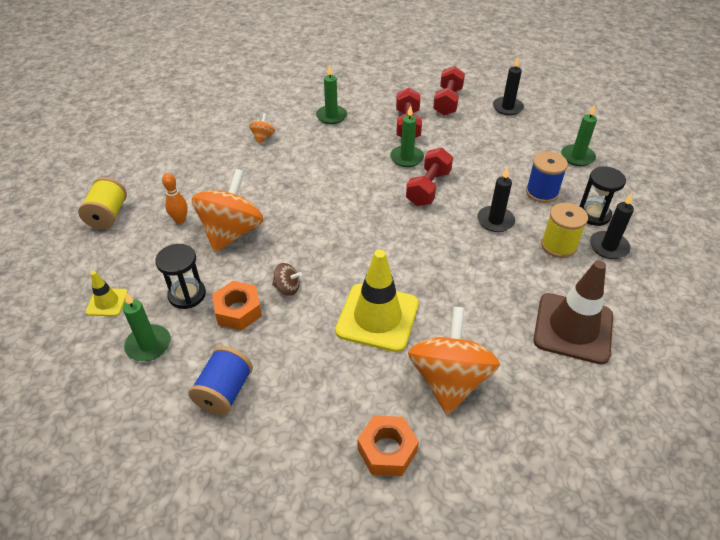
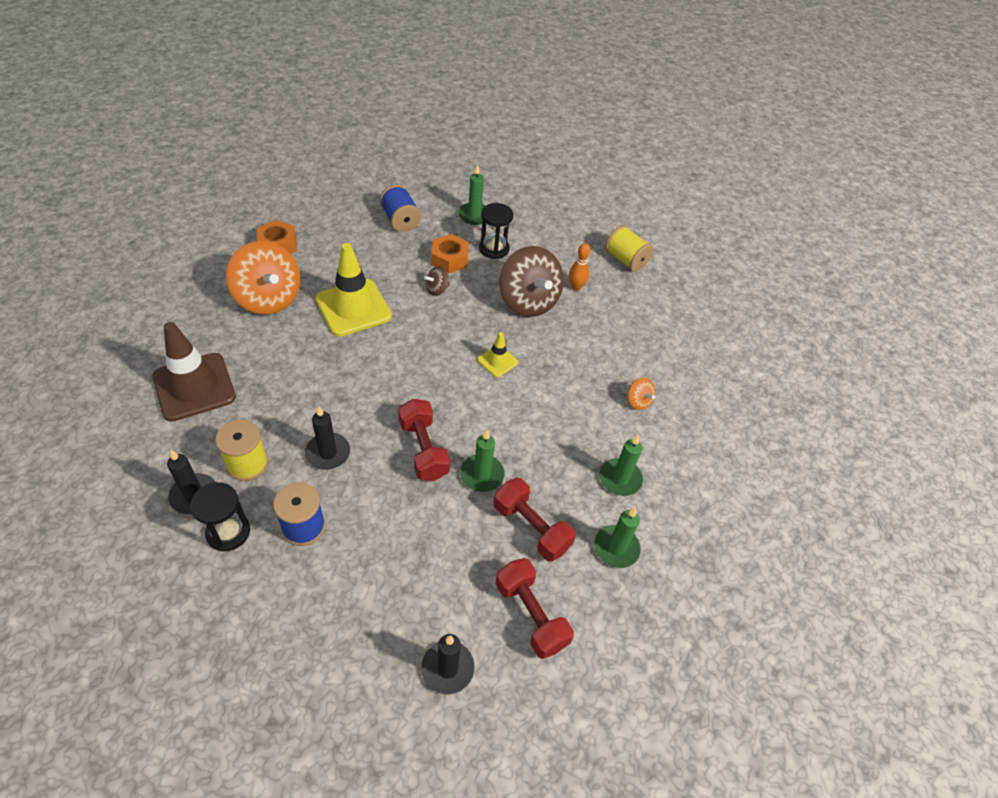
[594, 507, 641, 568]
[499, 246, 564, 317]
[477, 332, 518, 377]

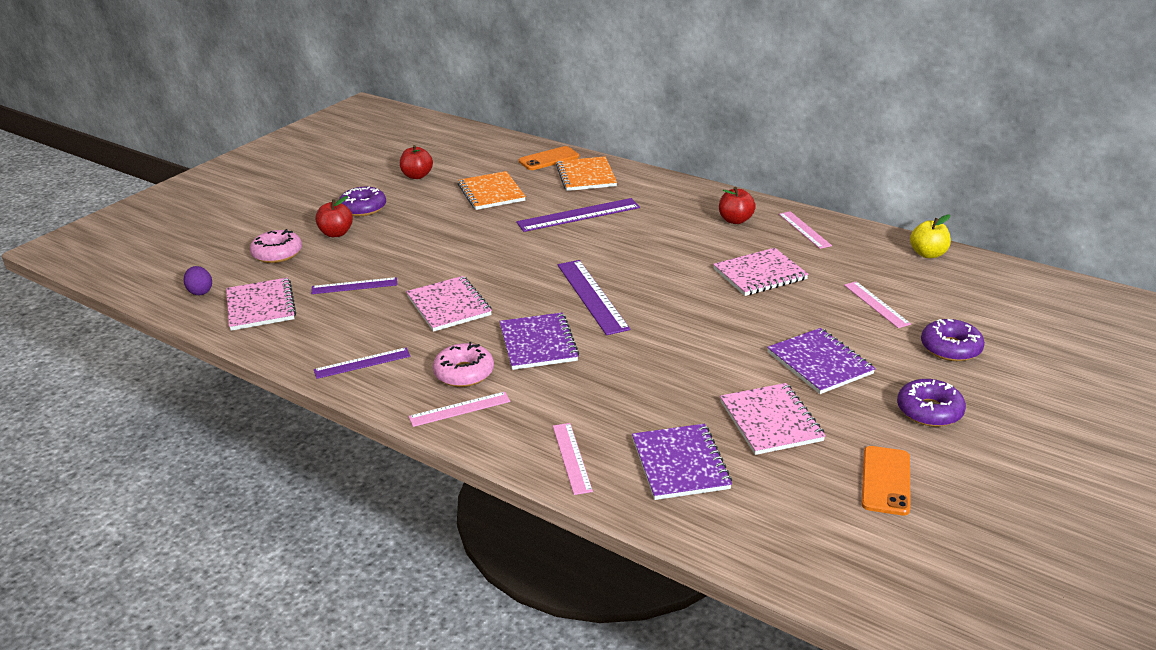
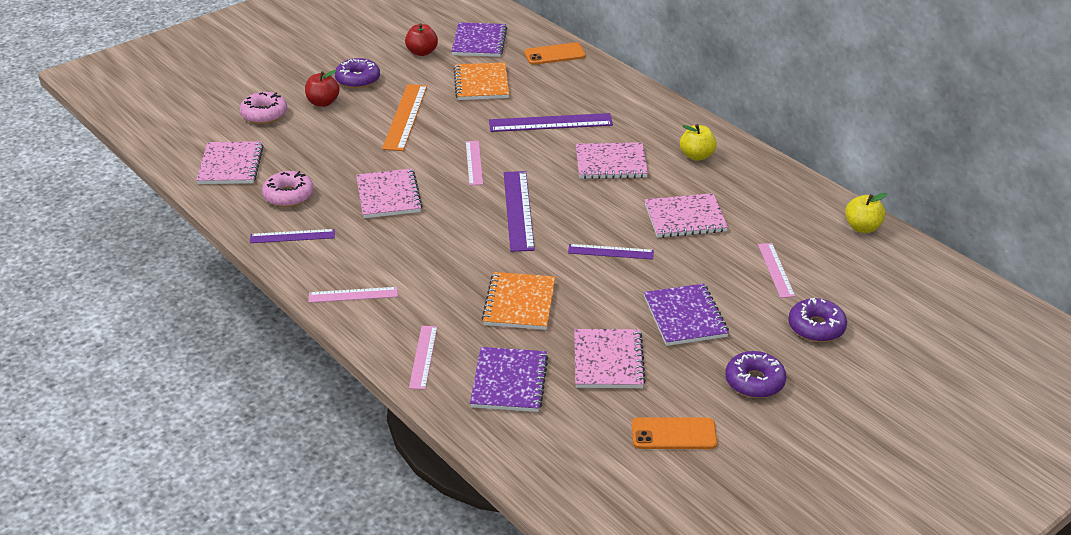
[482, 272, 555, 330]
[680, 124, 717, 161]
[466, 141, 483, 186]
[184, 266, 212, 295] (first image)
[568, 244, 654, 259]
[451, 22, 507, 57]
[262, 171, 314, 207]
[632, 417, 718, 449]
[382, 84, 427, 151]
[576, 142, 648, 179]

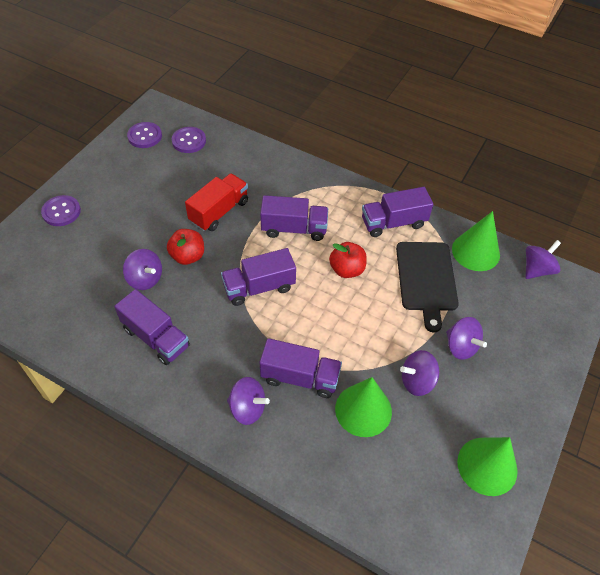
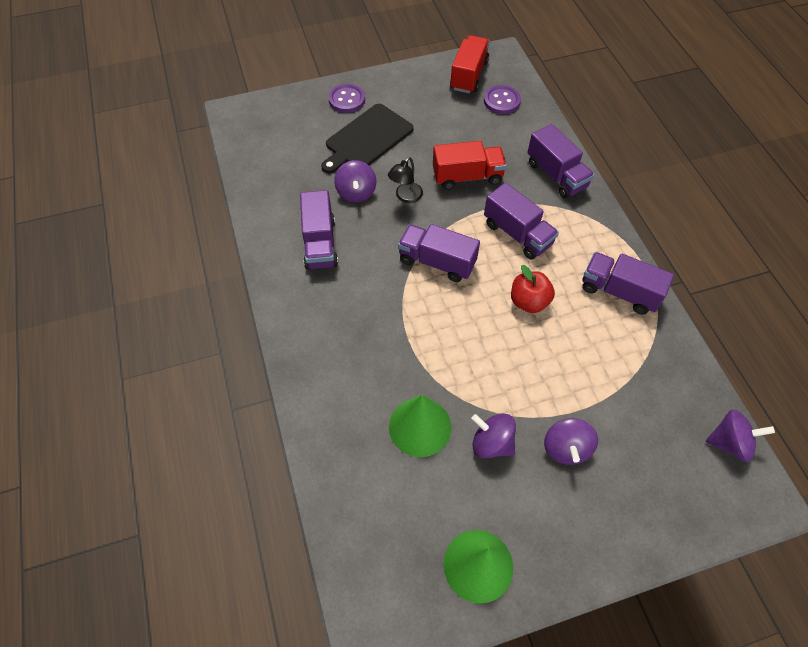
[450, 35, 490, 93]
[452, 211, 500, 271] (first image)
[388, 157, 423, 203]
[321, 104, 413, 174]
[527, 124, 594, 199]
[227, 377, 270, 425] (first image)

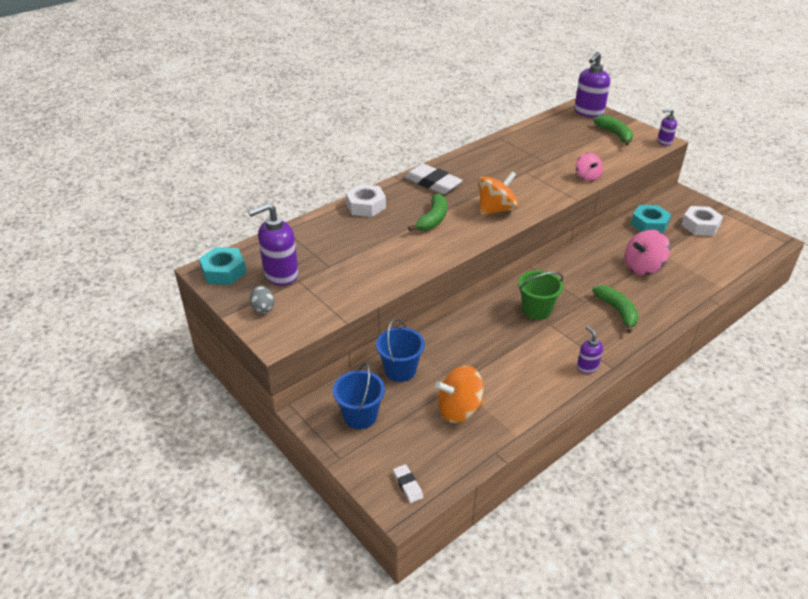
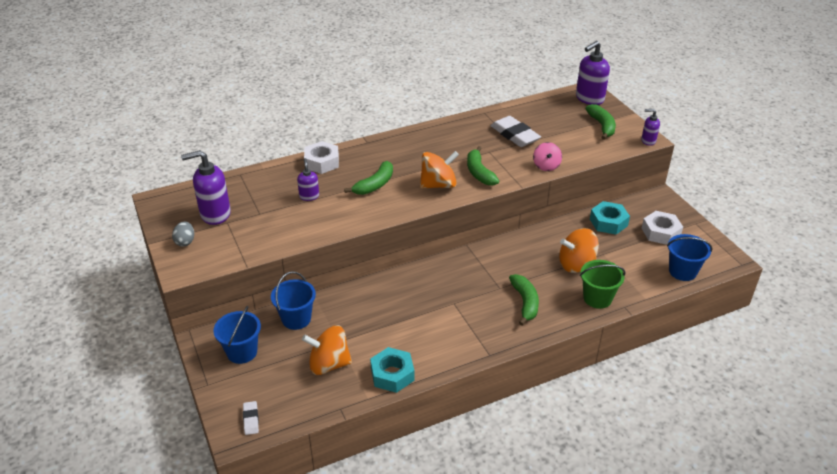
[490, 116, 541, 147]
[559, 228, 599, 273]
[370, 347, 414, 393]
[580, 260, 625, 309]
[297, 158, 319, 201]
[467, 146, 499, 186]
[667, 234, 712, 281]

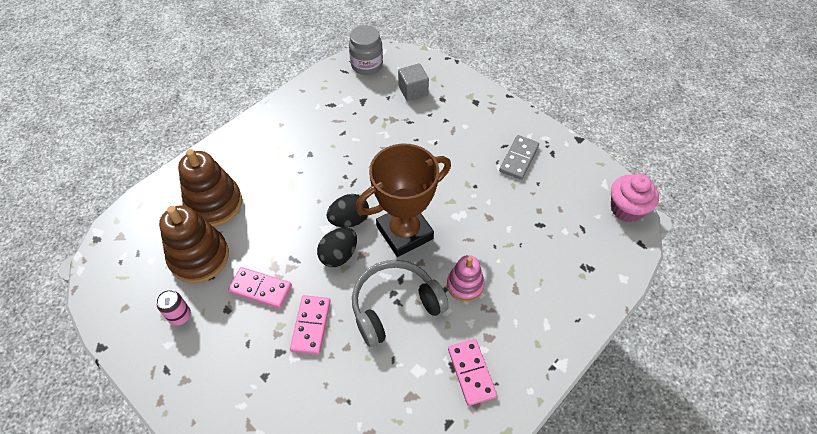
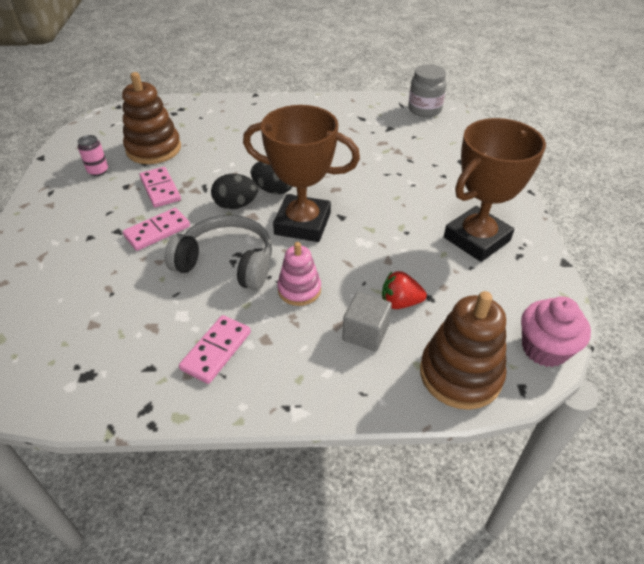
[342, 292, 392, 351]
[444, 118, 546, 262]
[420, 291, 506, 410]
[382, 271, 427, 309]

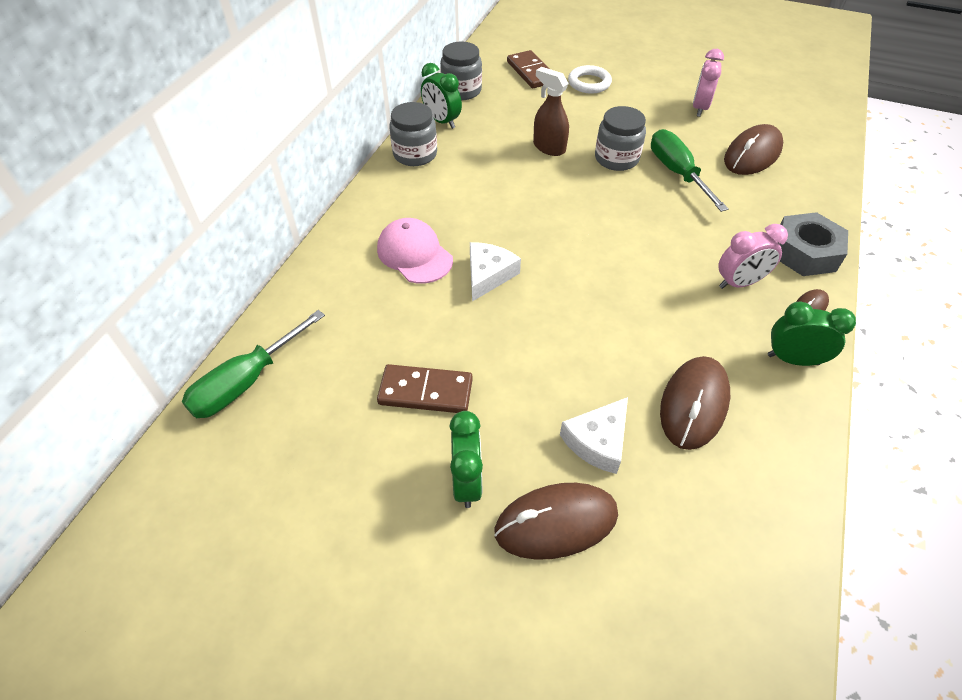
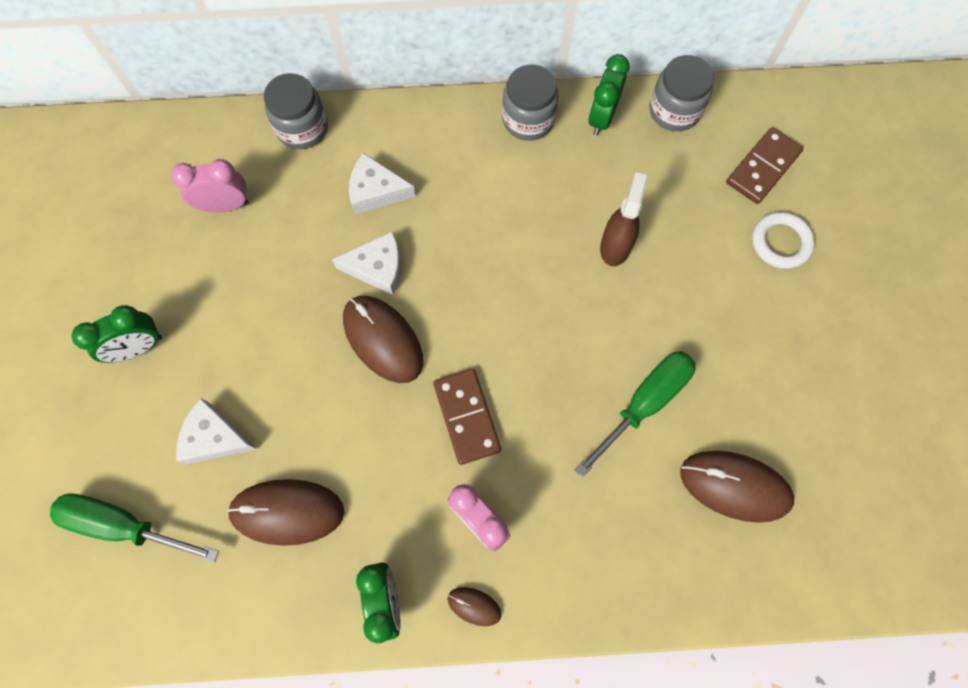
[171, 159, 249, 212]
[264, 73, 328, 149]
[779, 212, 848, 276] (first image)
[349, 153, 416, 214]
[50, 493, 219, 563]
[433, 369, 501, 465]
[343, 296, 423, 383]

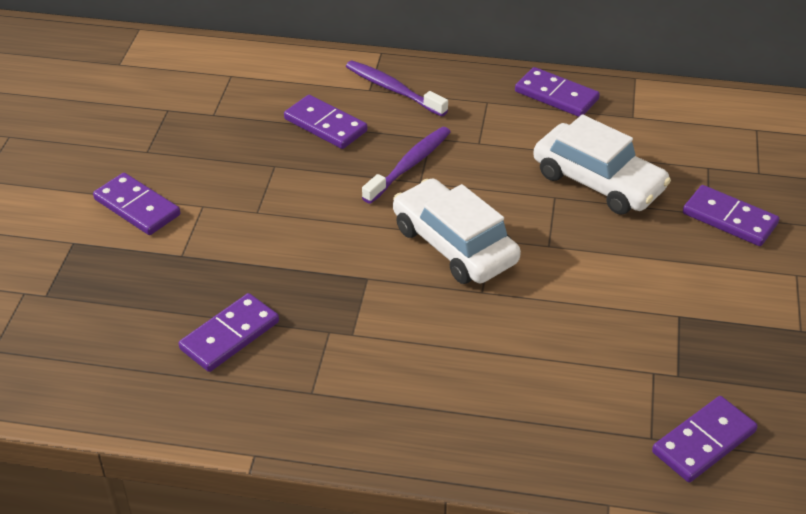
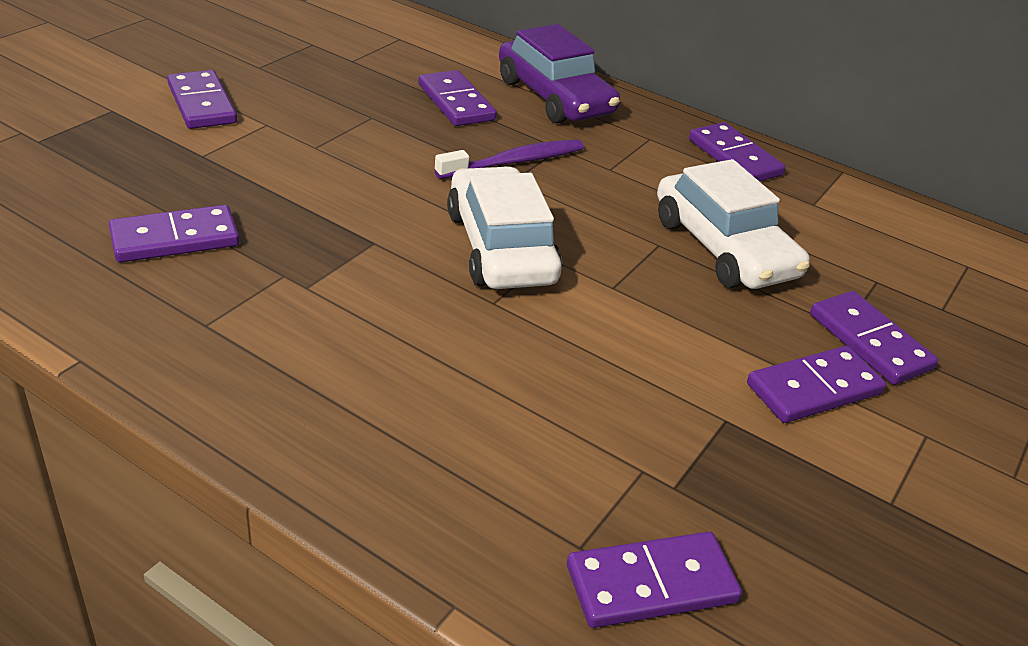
[499, 24, 620, 124]
[747, 346, 886, 423]

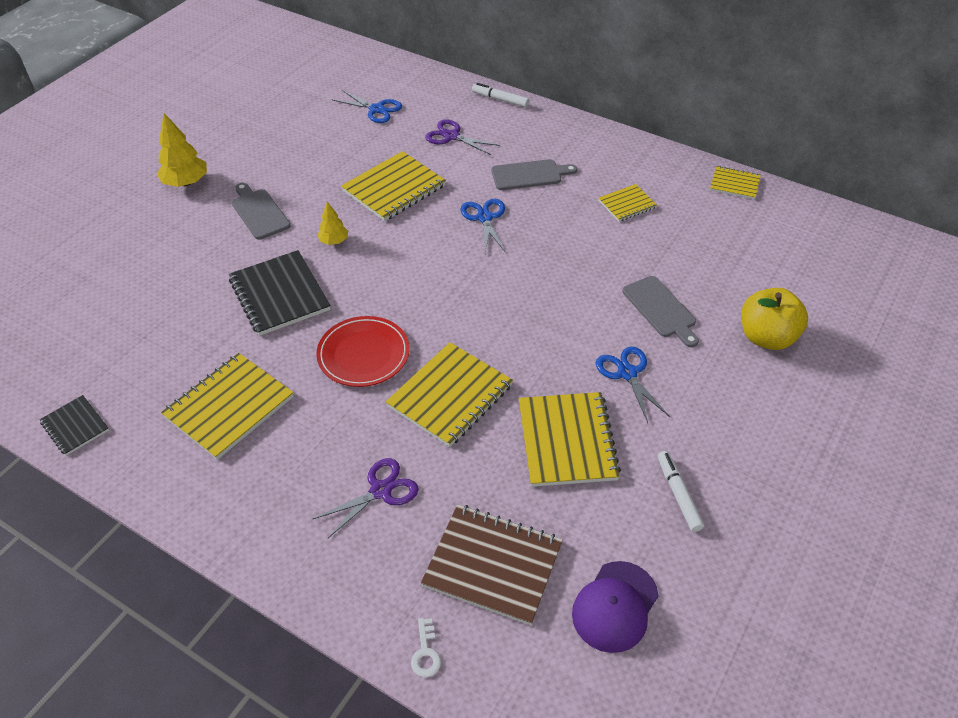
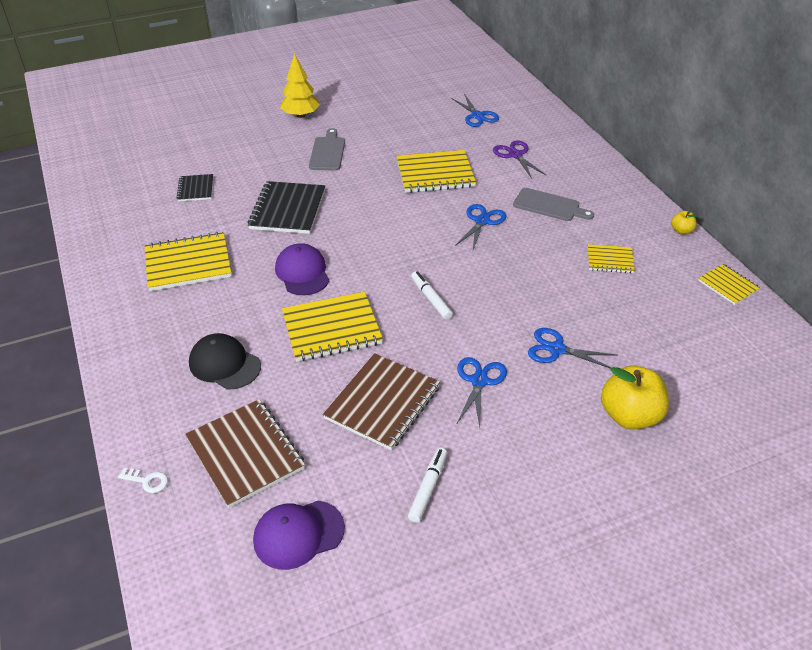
[411, 271, 453, 320]
[317, 202, 348, 245] (first image)
[528, 328, 618, 369]
[275, 243, 329, 295]
[323, 353, 440, 450]
[176, 174, 213, 202]
[189, 333, 261, 390]
[118, 468, 168, 493]
[671, 211, 698, 234]

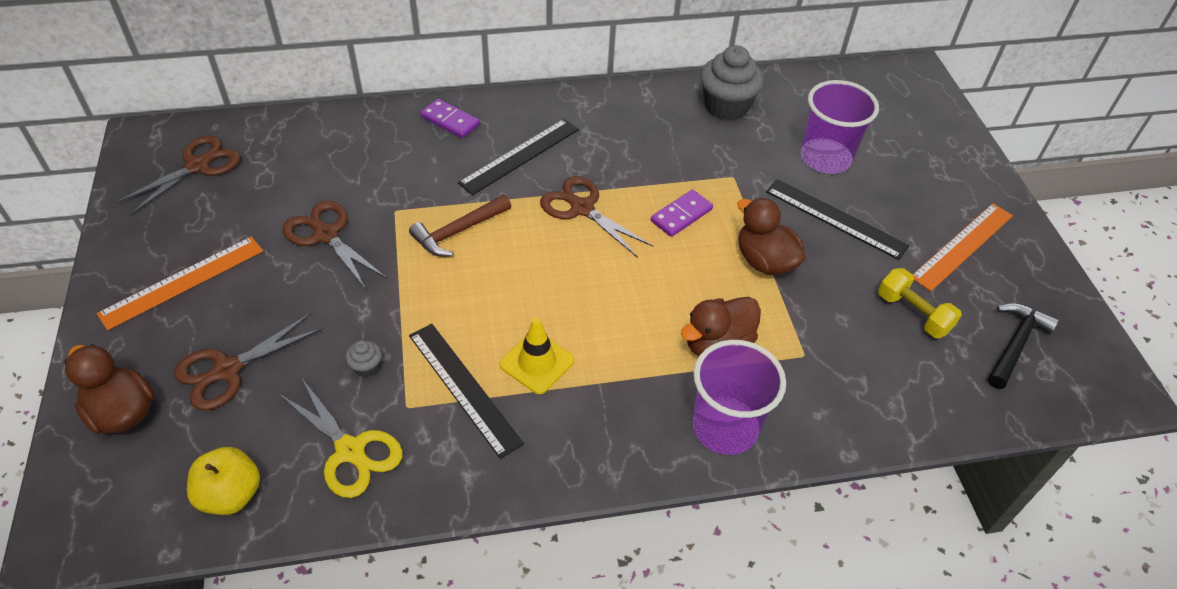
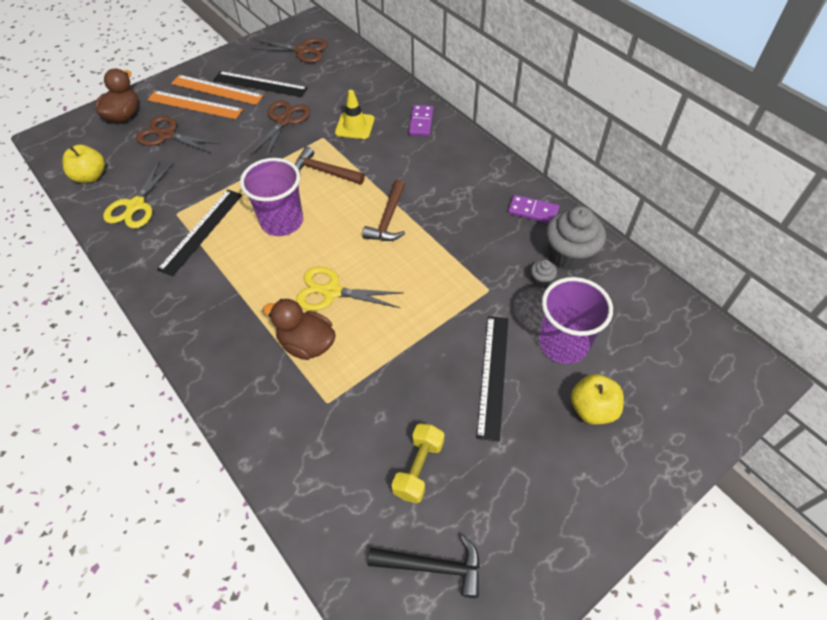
[213, 71, 308, 97]
[362, 179, 405, 241]
[508, 195, 559, 223]
[737, 198, 806, 275] (first image)
[147, 90, 243, 119]
[335, 90, 375, 139]
[531, 260, 557, 287]
[240, 158, 303, 236]
[296, 267, 404, 311]
[571, 374, 624, 425]

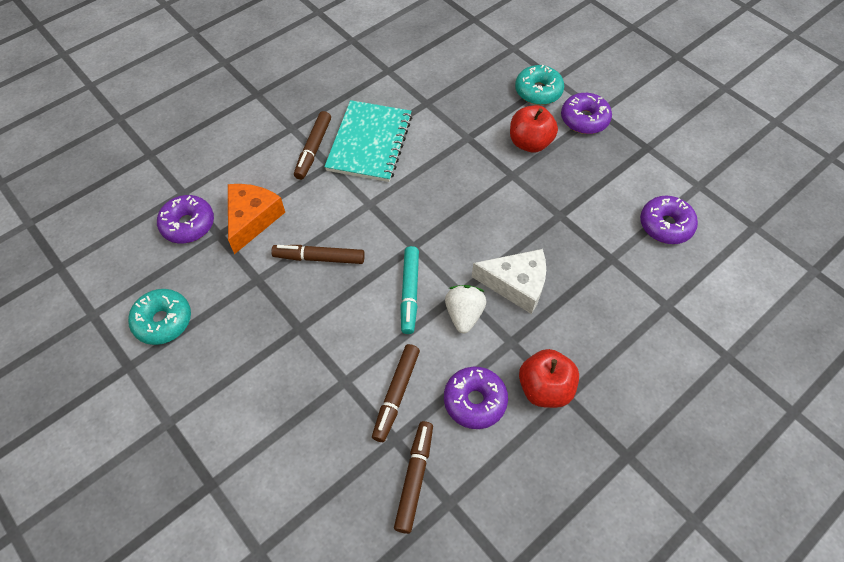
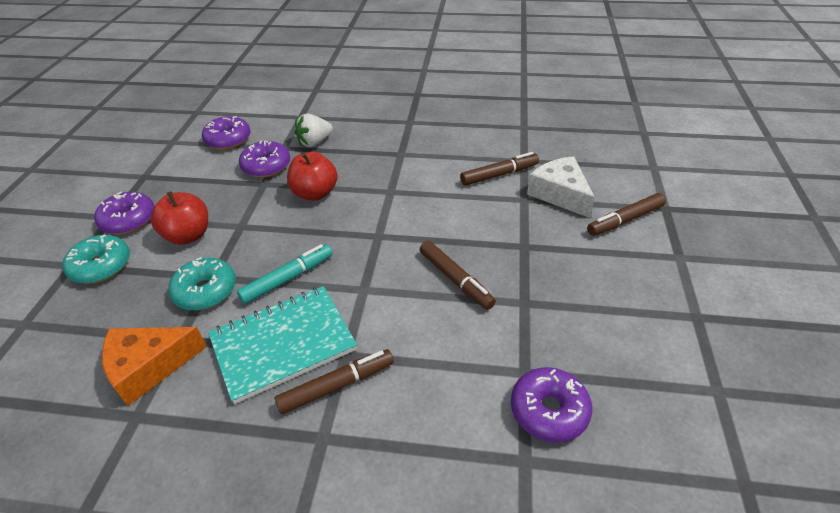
[102, 327, 207, 406]
[237, 244, 332, 304]
[527, 156, 595, 218]
[295, 114, 333, 147]
[168, 257, 236, 310]
[287, 152, 338, 201]
[239, 141, 290, 178]
[587, 193, 666, 236]

